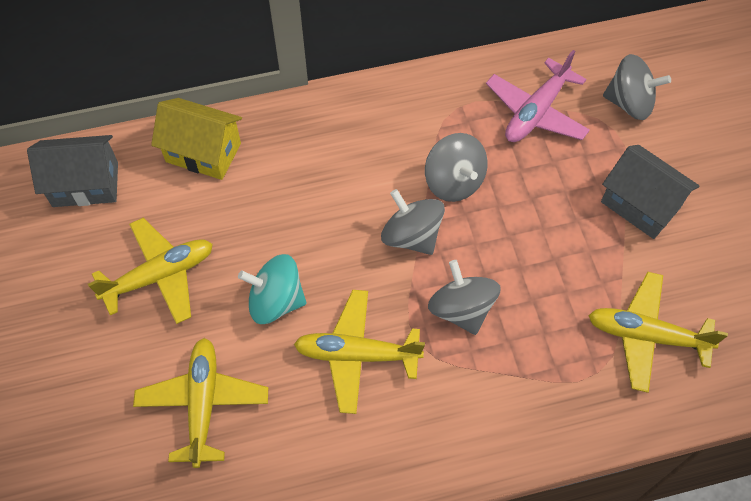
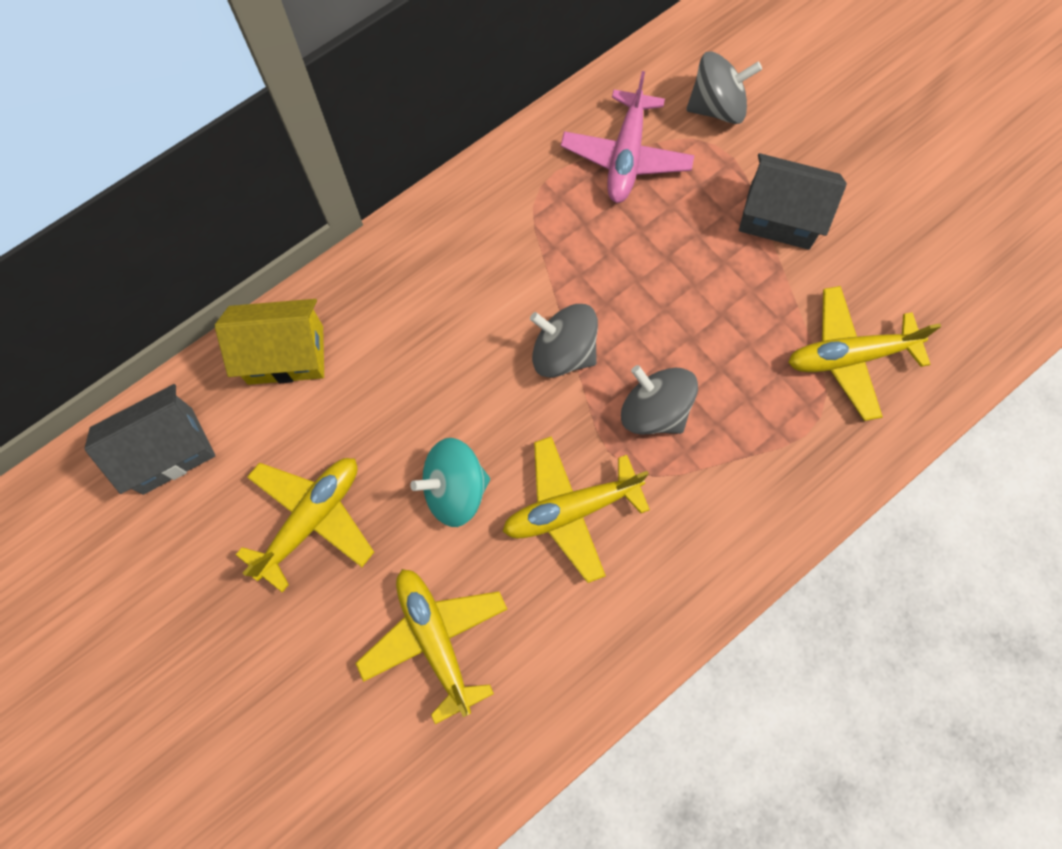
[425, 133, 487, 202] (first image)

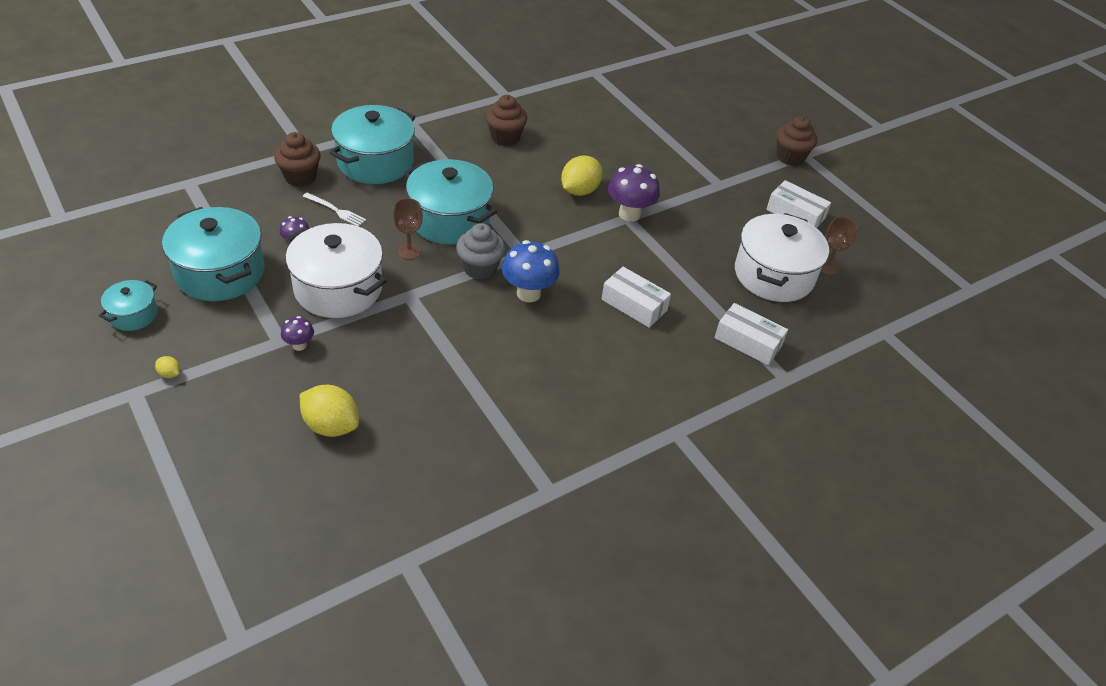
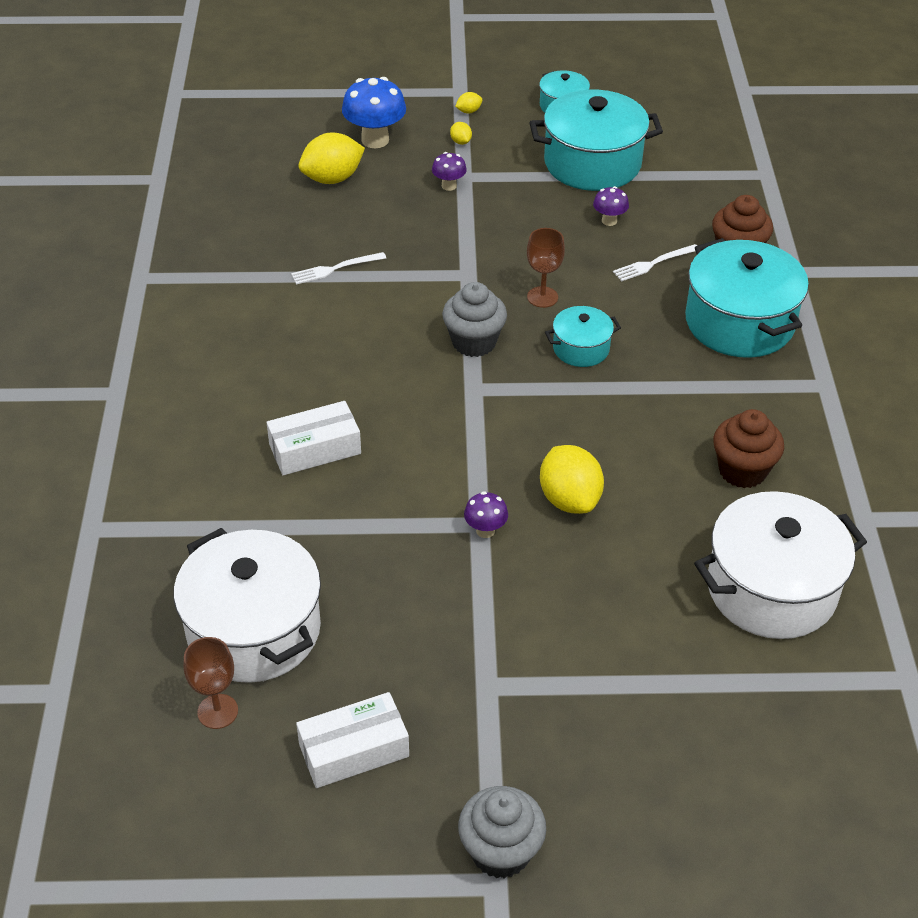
[458, 786, 546, 879]
[545, 306, 621, 367]
[464, 491, 508, 538]
[694, 491, 867, 639]
[342, 77, 406, 148]
[715, 303, 788, 365] (first image)
[450, 122, 472, 145]
[291, 252, 386, 285]

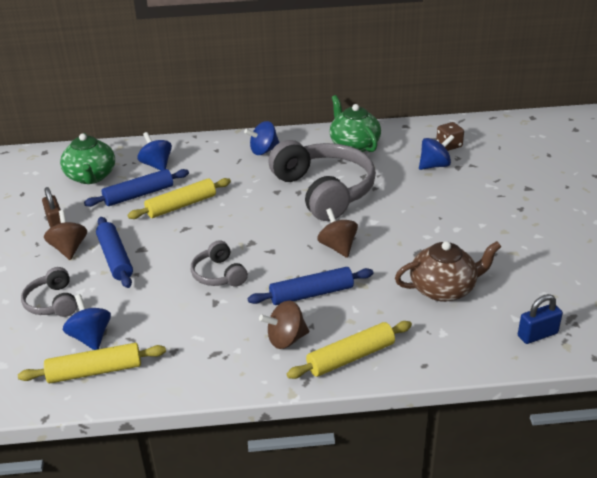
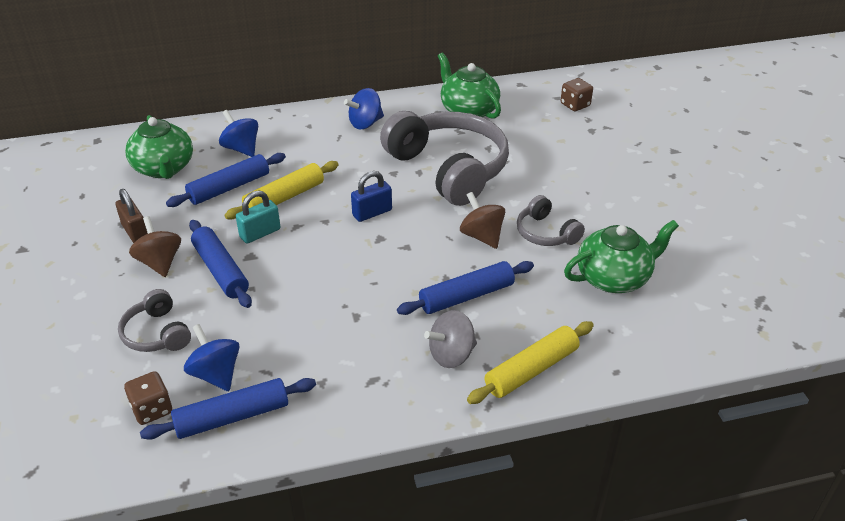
[419, 135, 454, 170] (first image)
[517, 195, 585, 246]
[564, 220, 679, 293]
[351, 171, 392, 222]
[424, 310, 477, 368]
[140, 378, 316, 440]
[236, 190, 281, 244]
[124, 371, 172, 425]

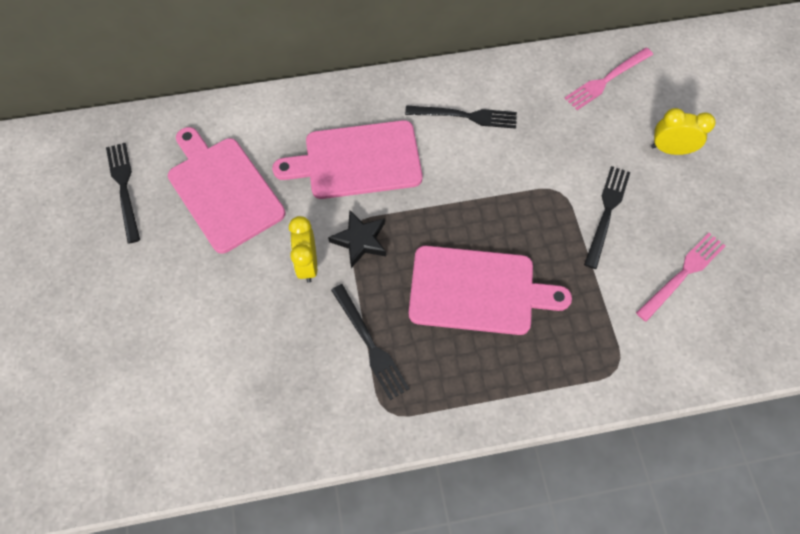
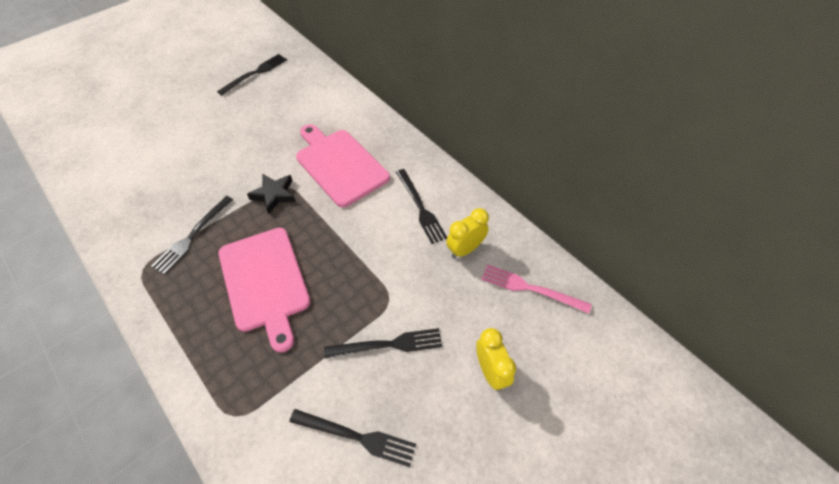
[168, 127, 285, 254] (first image)
[446, 208, 489, 258]
[289, 409, 416, 467]

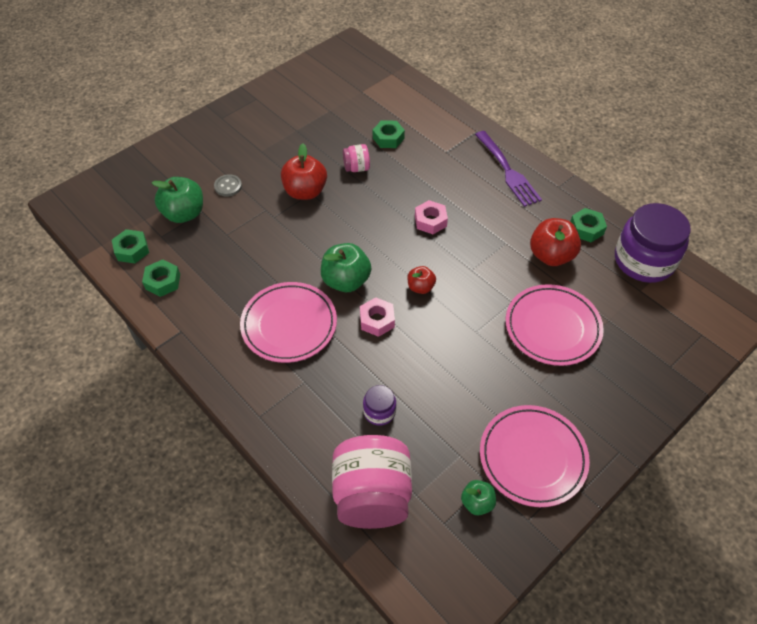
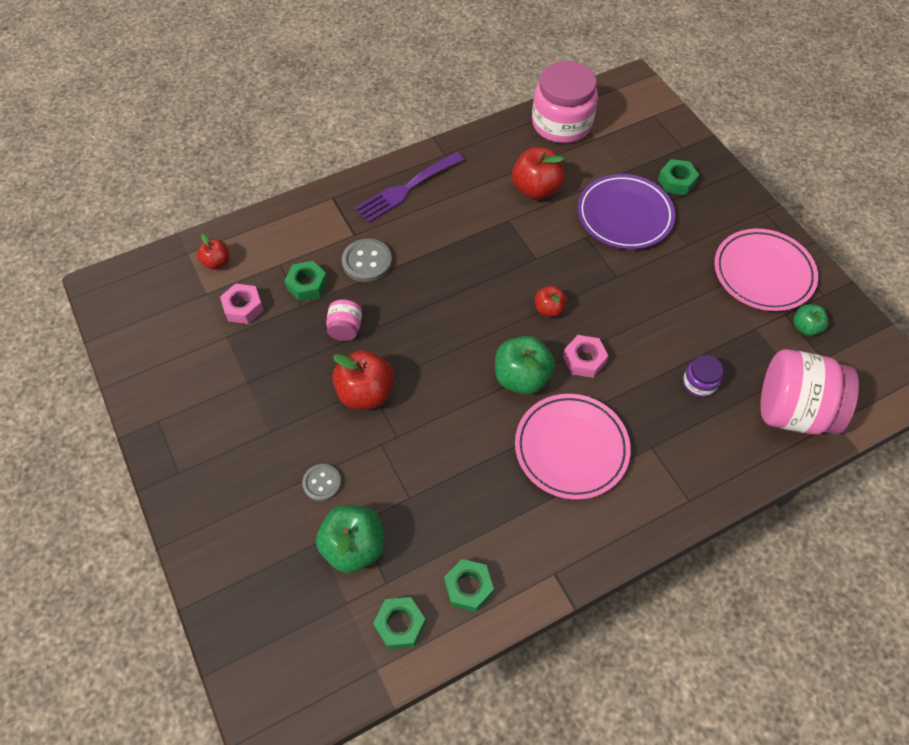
[355, 152, 464, 223]
[220, 283, 264, 324]
[532, 61, 598, 143]
[658, 159, 699, 195]
[577, 174, 675, 250]
[197, 234, 229, 270]
[342, 238, 392, 282]

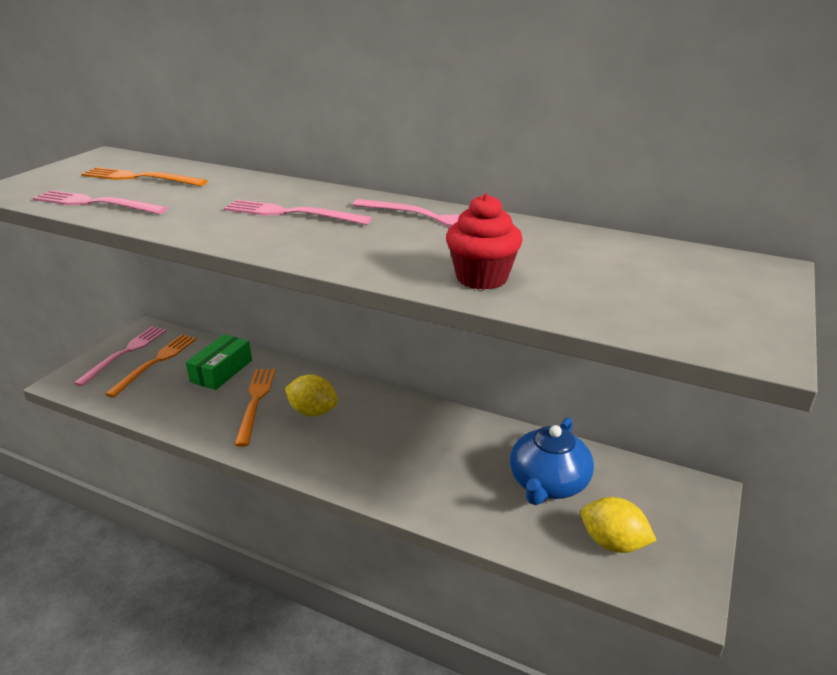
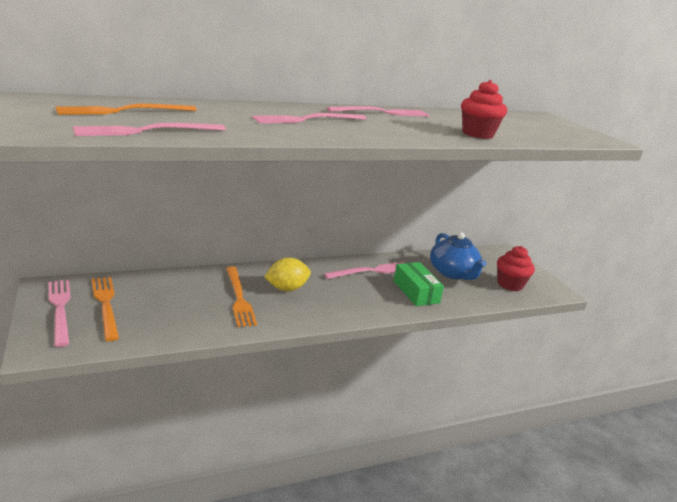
[394, 262, 444, 306]
[226, 267, 257, 327]
[497, 246, 535, 291]
[324, 262, 405, 279]

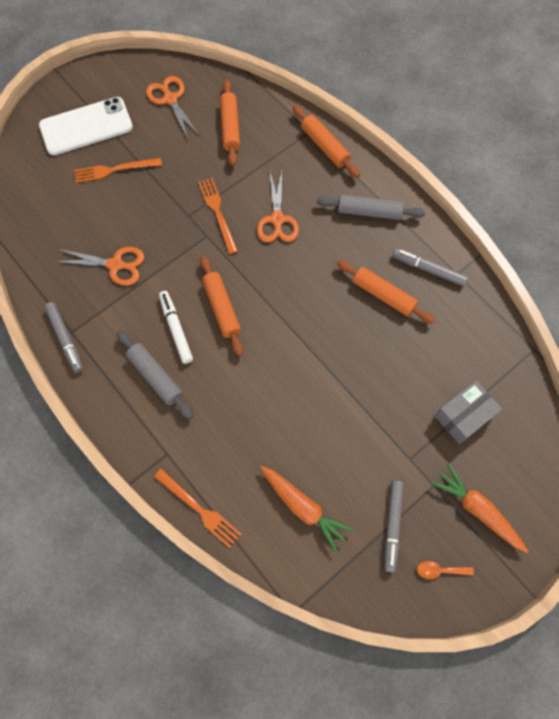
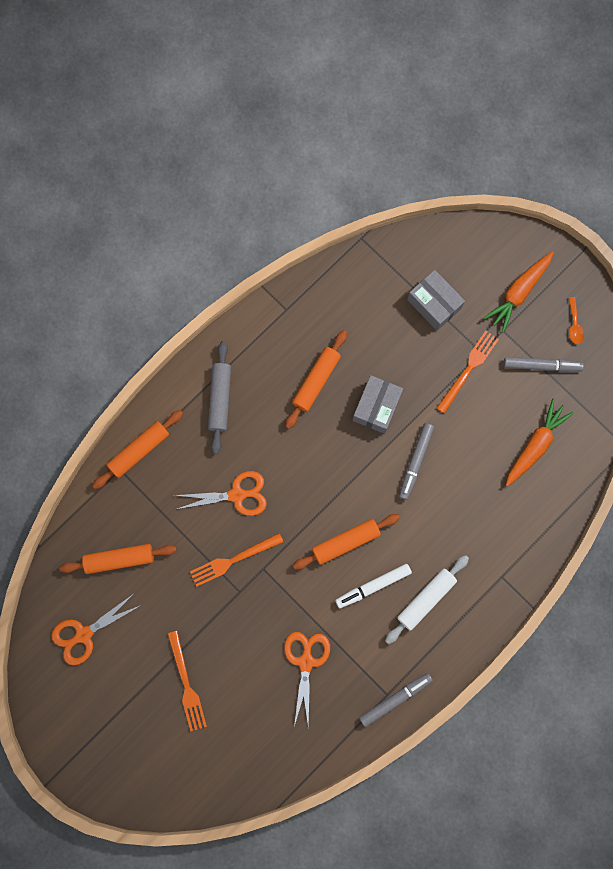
[39, 97, 133, 155] (first image)
[399, 423, 434, 500]
[385, 555, 469, 644]
[437, 331, 499, 414]
[353, 375, 403, 434]

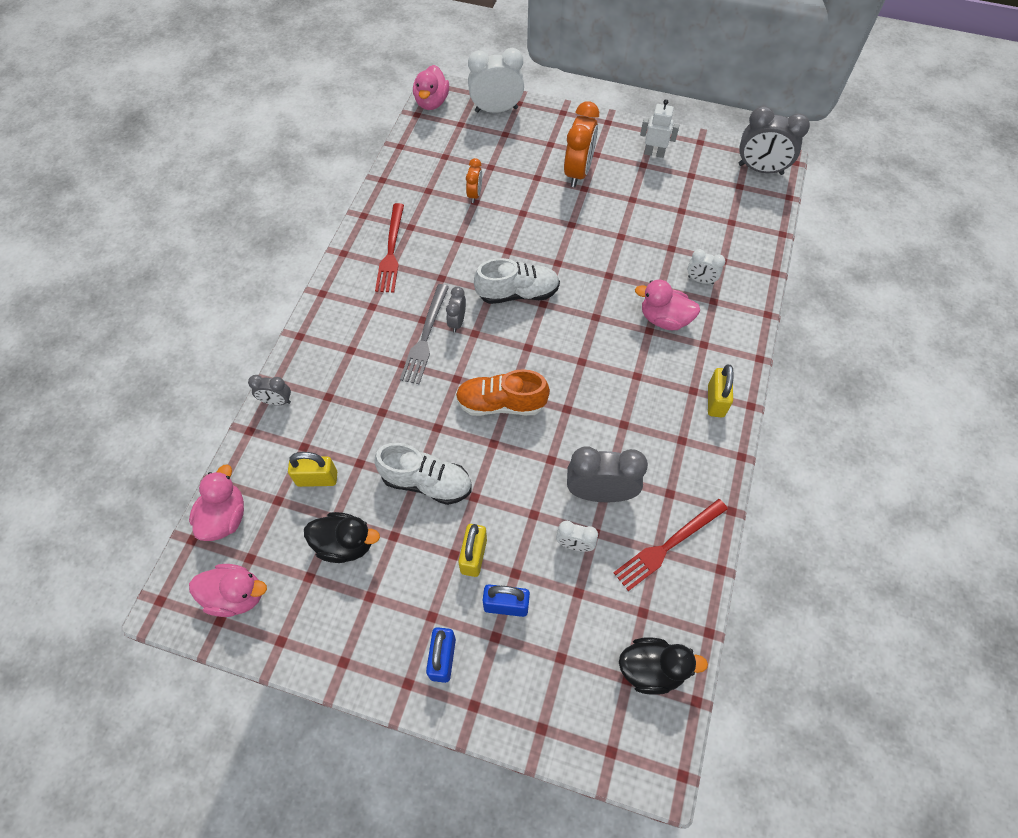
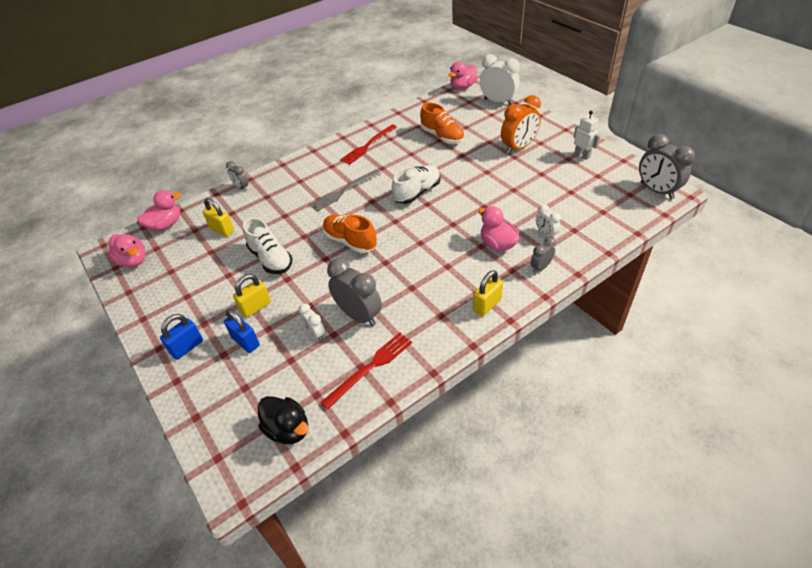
[420, 102, 465, 144]
[392, 165, 441, 204]
[530, 237, 556, 273]
[320, 332, 412, 410]
[304, 512, 380, 563] (first image)

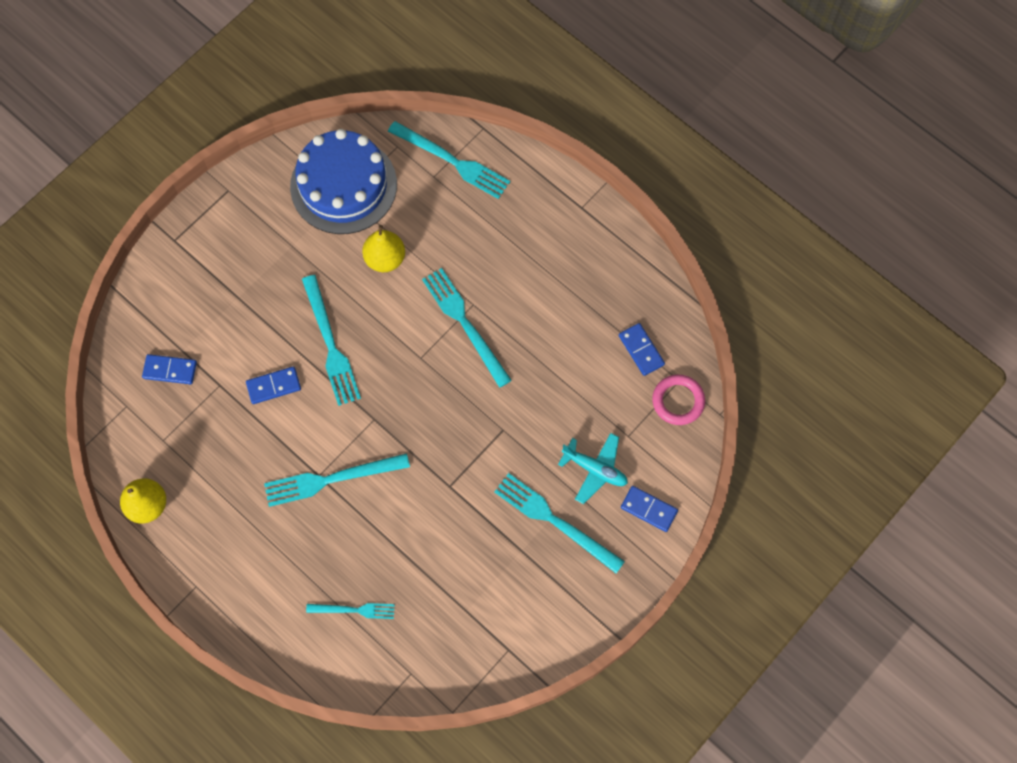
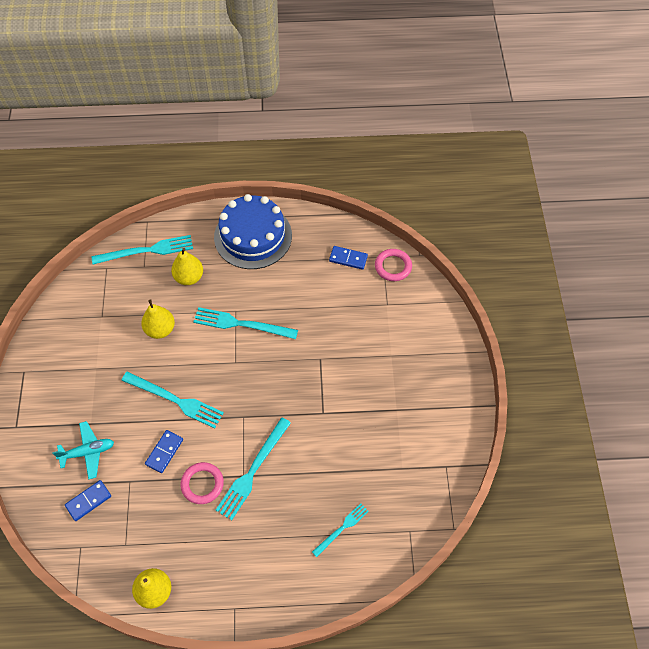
[214, 194, 292, 269]
[52, 421, 114, 479]
[494, 473, 625, 573] (first image)
[621, 486, 678, 532] (first image)
[171, 248, 203, 285]
[180, 462, 224, 504]

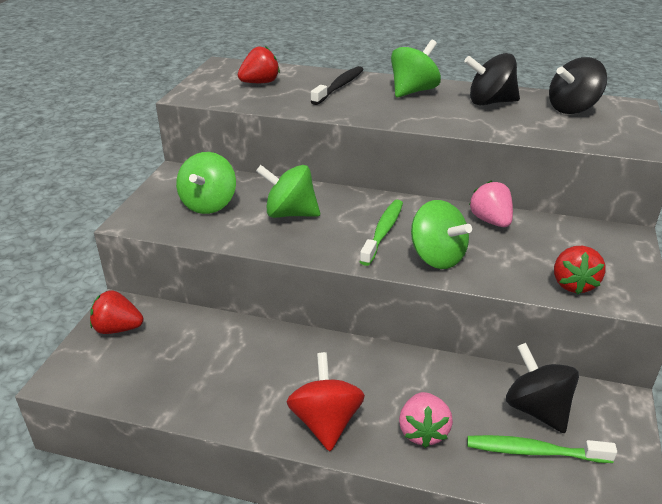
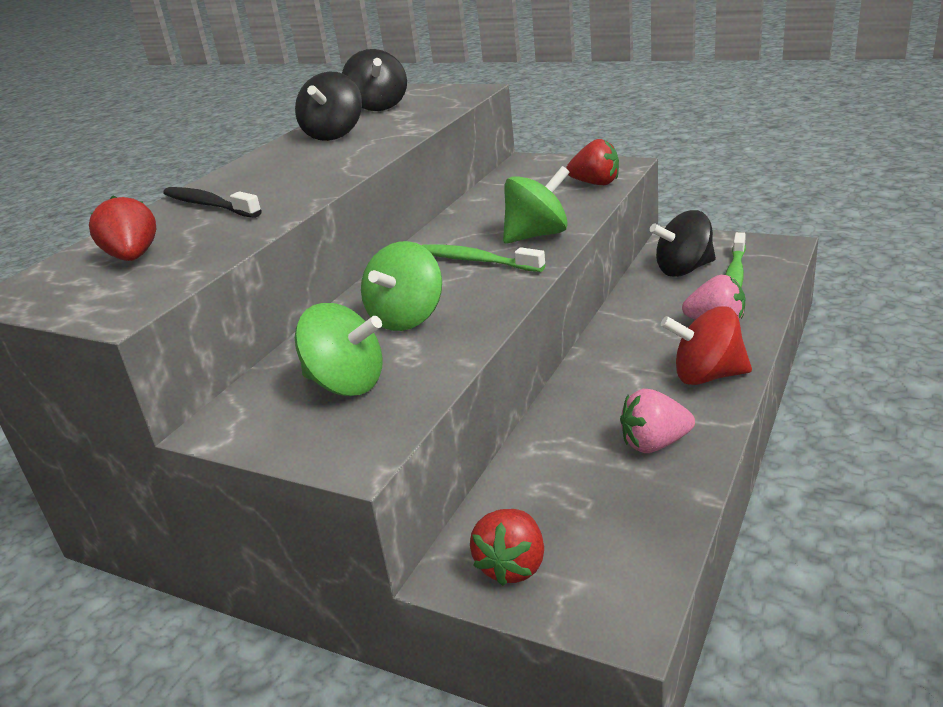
[391, 40, 441, 97] (first image)
[620, 389, 695, 453]

